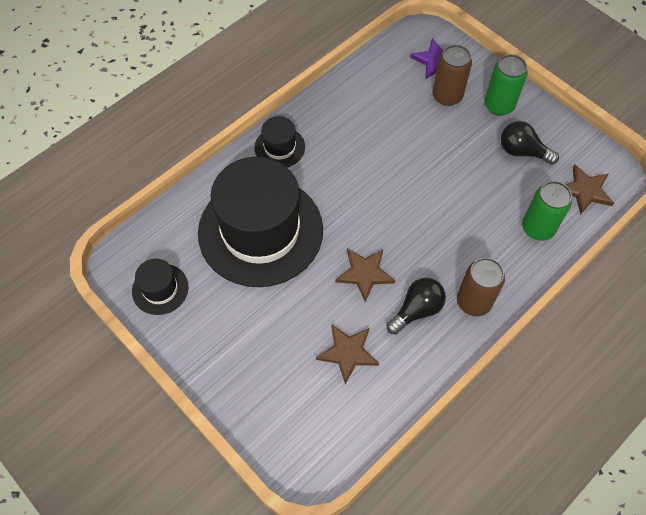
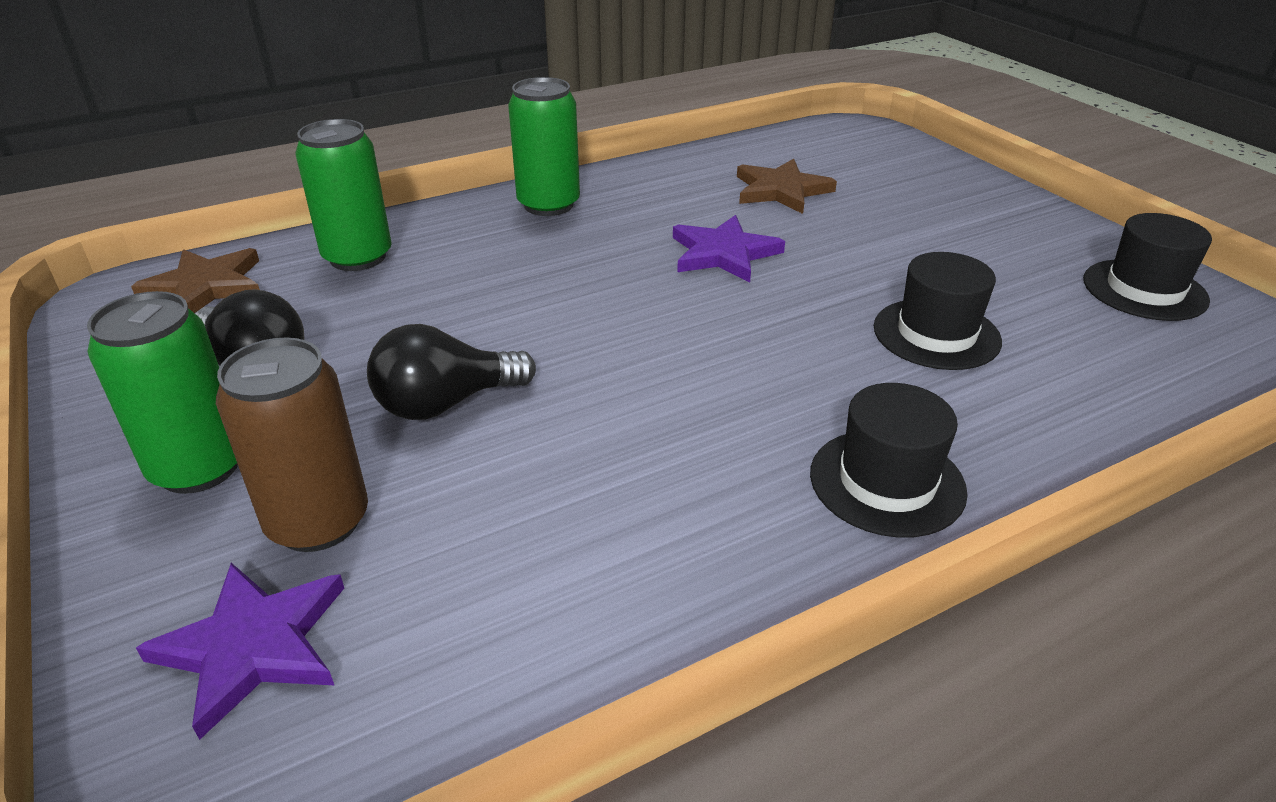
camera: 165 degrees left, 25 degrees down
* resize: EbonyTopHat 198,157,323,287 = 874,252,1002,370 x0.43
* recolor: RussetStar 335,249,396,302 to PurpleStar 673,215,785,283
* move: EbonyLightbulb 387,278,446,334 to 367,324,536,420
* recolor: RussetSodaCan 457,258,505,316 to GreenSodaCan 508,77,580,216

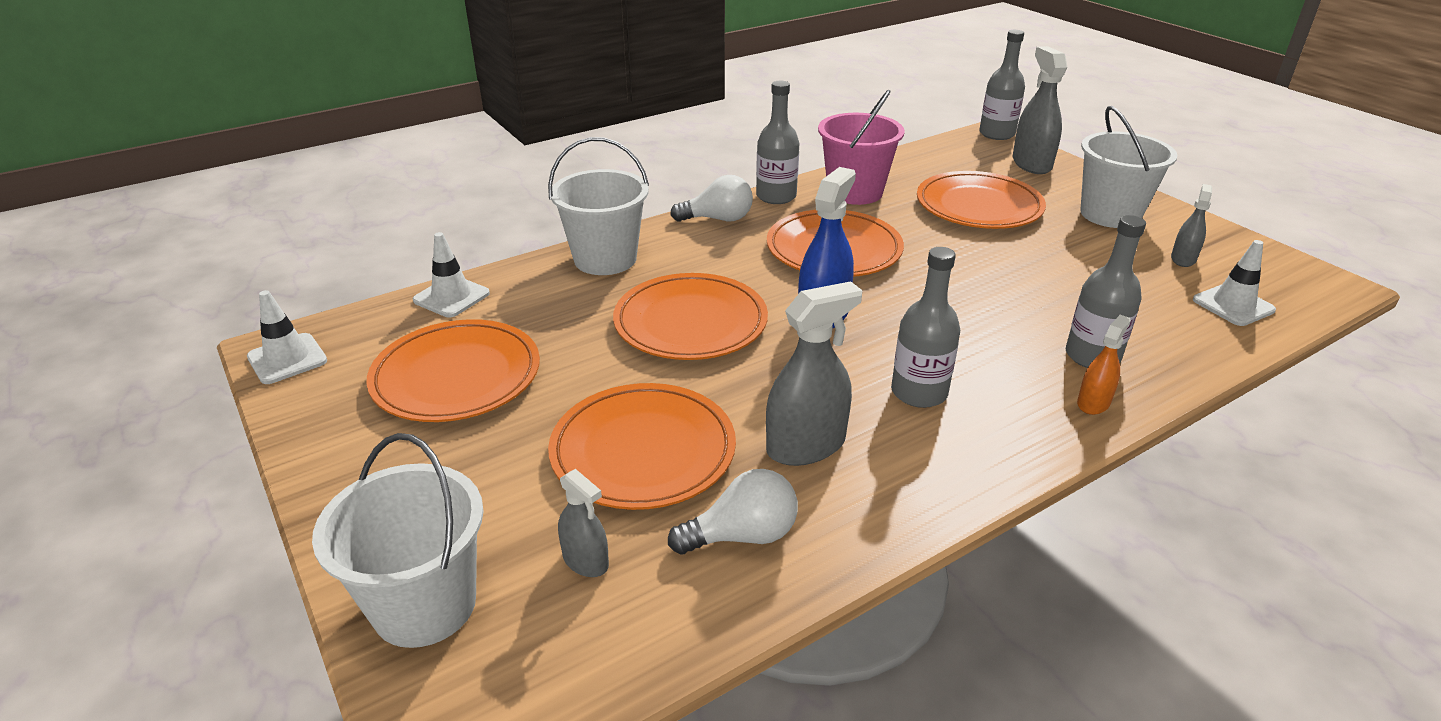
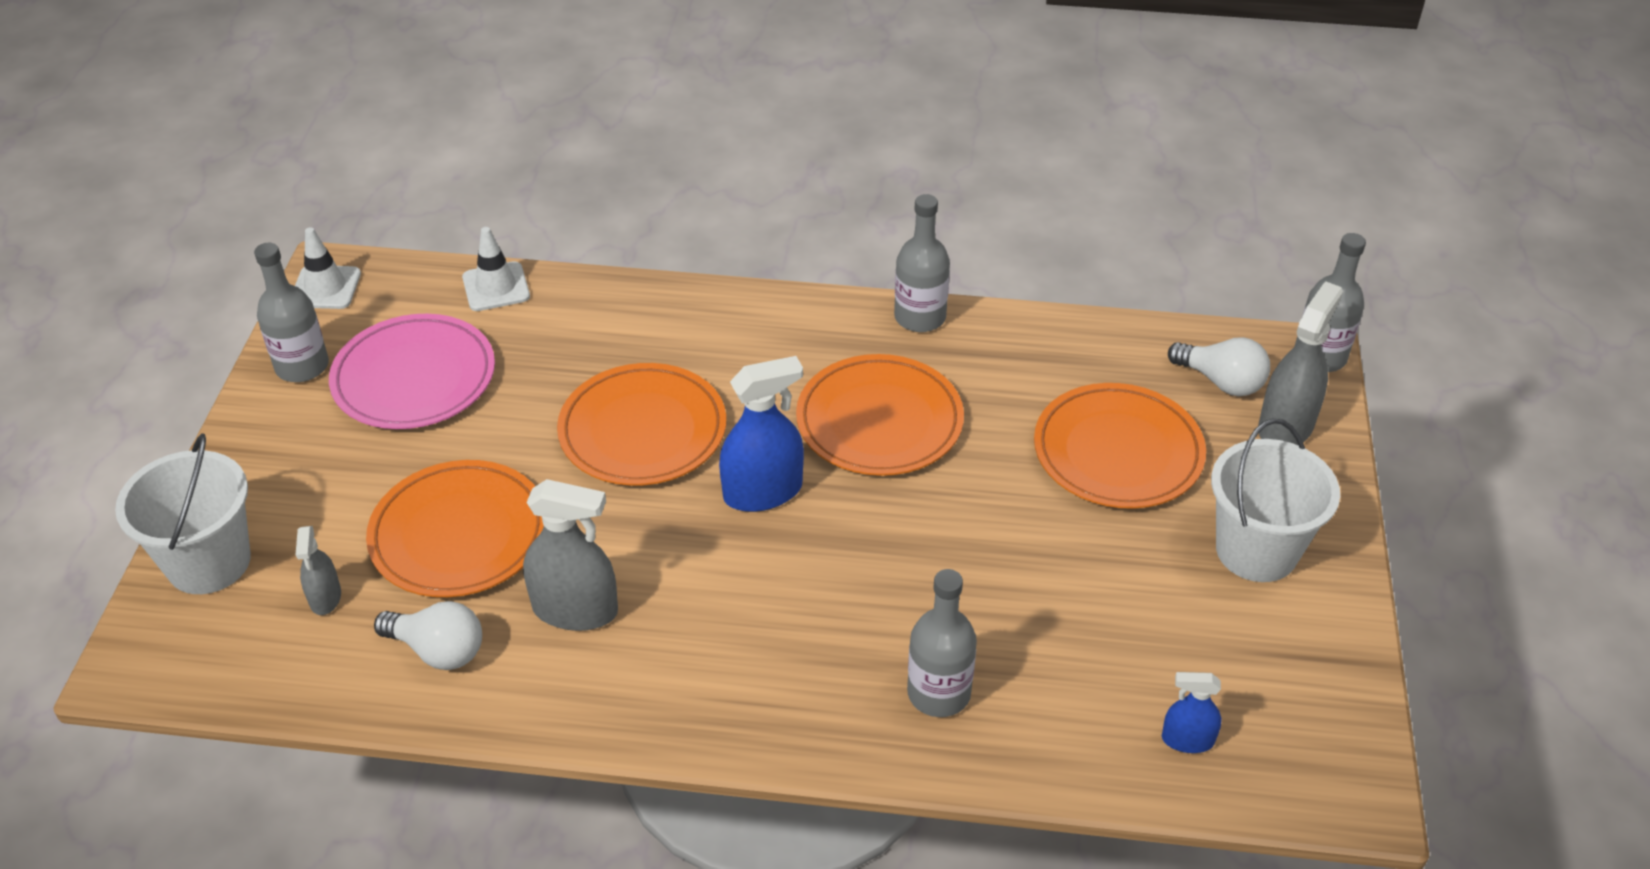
camera: 40 degrees right, 10 degrees up
* recolor: OrangeDinnerPlate 366,319,540,422 to PinkDinnerPlate 329,314,495,429
* delete: WhiteBucket 548,137,649,275
* move: WhiteLightbulb 670,175,753,222 to 1168,337,1270,396
* delete: PinkBucket 818,90,905,205
* move: AshGreyFlask 891,247,960,408 to 254,243,329,382
* delete: OrangeSprayer 1077,315,1131,415
* delete: AshGreySprayer 1171,184,1212,267
* replace: WhiteRoadCone 1193,240,1276,326 to CobaltSprayer 1162,672,1222,753

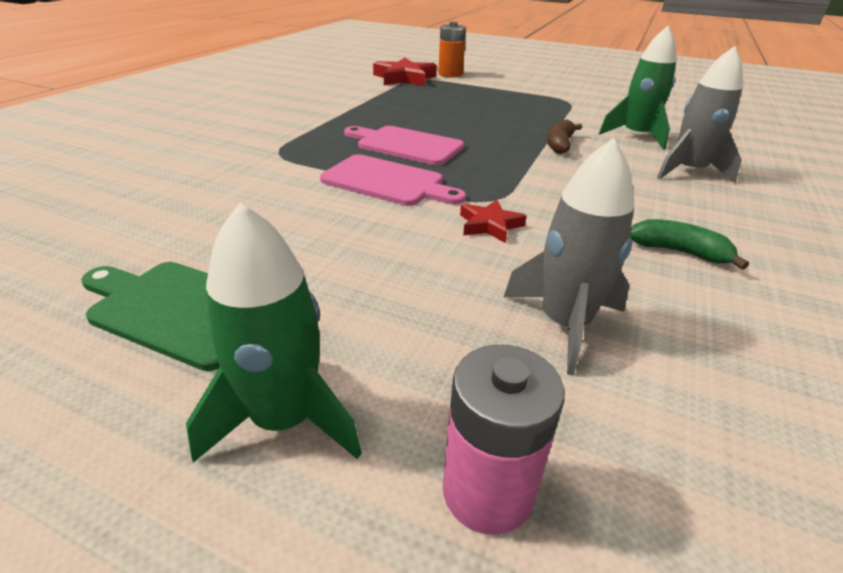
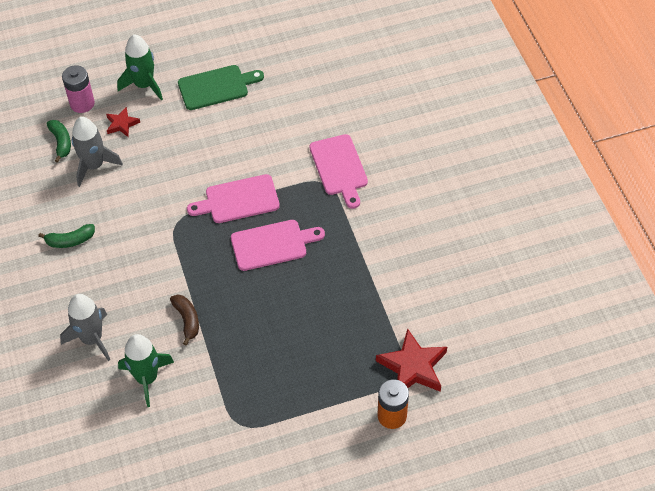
camera: 140 degrees right, 20 degrees up
* move: CrimsonStar 460,200,527,243 to 106,107,140,137
* insert: GreenToyBanana 47,120,71,163
* insert: PinkCuttingBoard 309,134,368,209

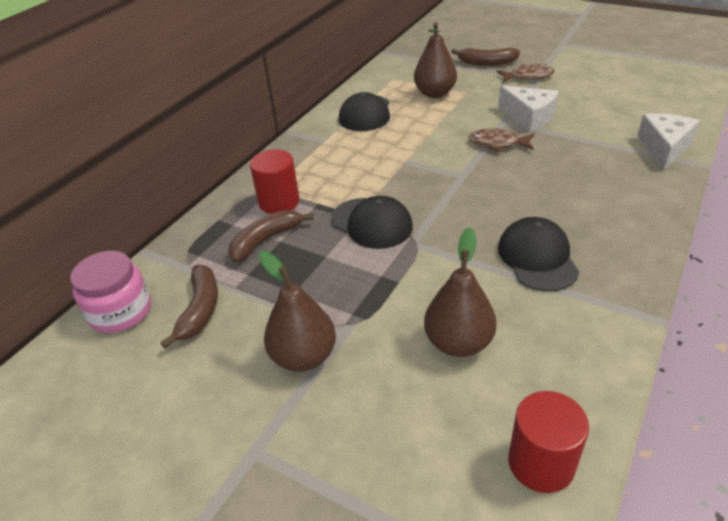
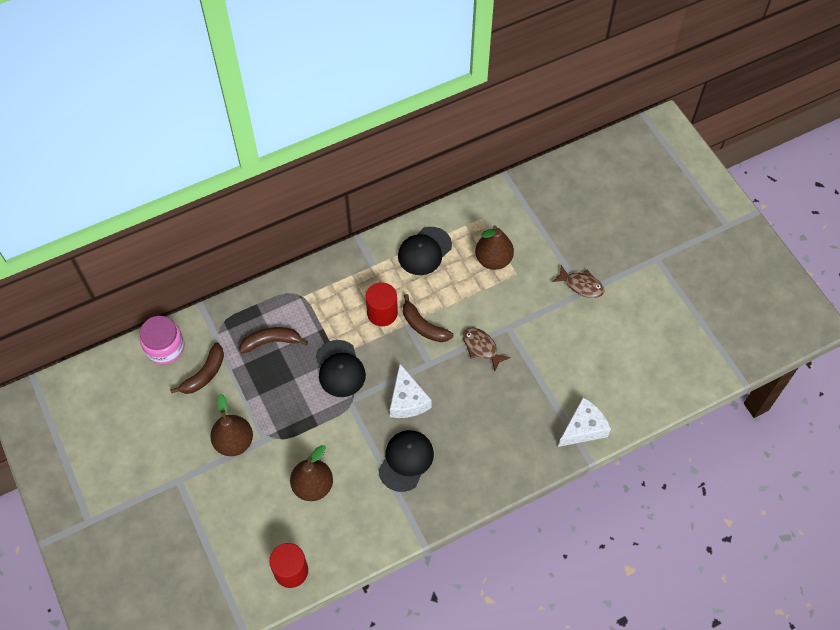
camera: 30 degrees right, 20 degrees up
* move: CrimsonCylinder 250,149,300,214 to 366,282,398,326
* move: RussetToyBanana 451,48,520,66 to 403,294,453,342
* move: WhitePieceOfCheese 498,85,559,132 to 390,364,432,418

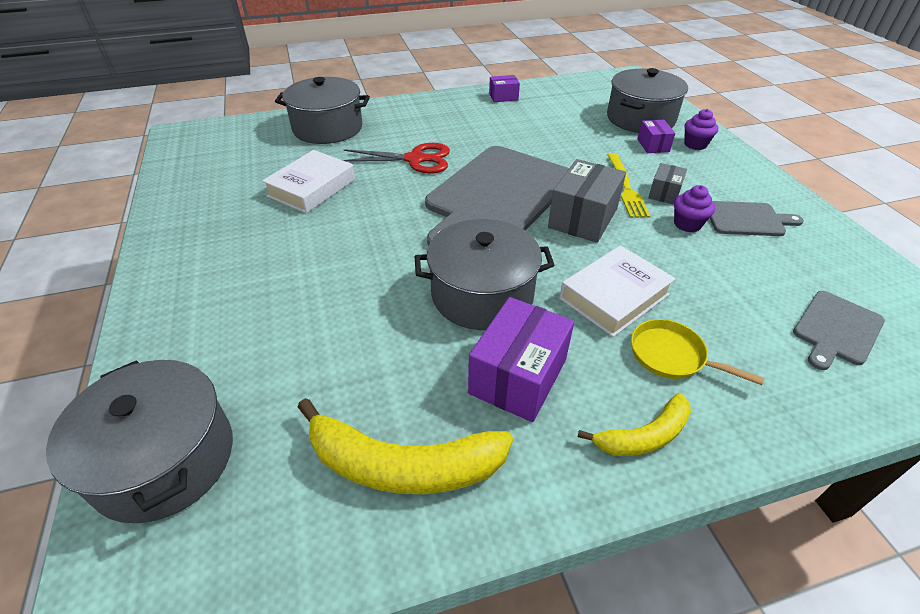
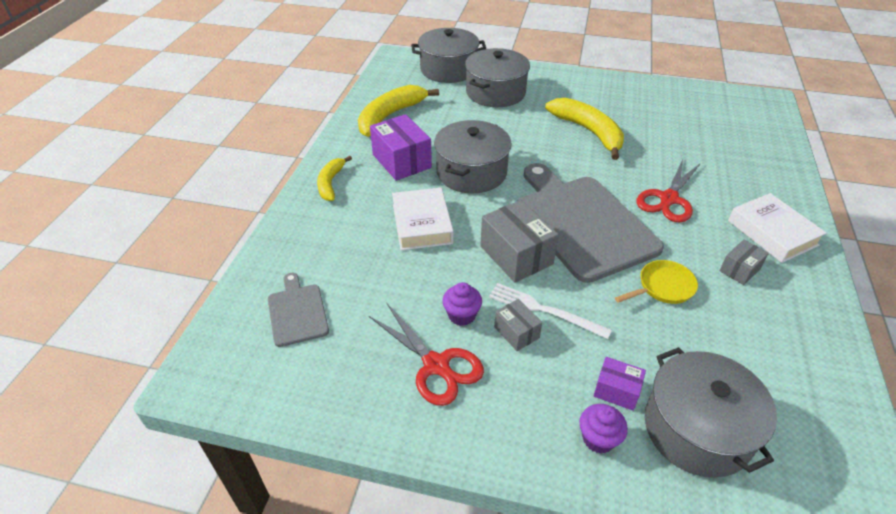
camera: 120 degrees right, 0 degrees up
* move: WhiteHardcover 262,150,355,213 to 728,193,827,263
* move: AshGreyStockpot 275,77,370,144 to 465,48,530,107
* delete: PurpleBox 489,75,520,102
* recolor: YellowDinnerFork 607,153,650,218 to WhiteDinnerFork 489,283,612,339
* move: YellowPan 631,319,765,385 to 615,260,698,304
* replace: AshGreyCuttingBoard 710,201,804,236 to CrimsonPairOfScissors 369,304,484,406
* insert: YellowToyBanana 545,98,624,160
* insert: AshGreyBox 719,239,769,285

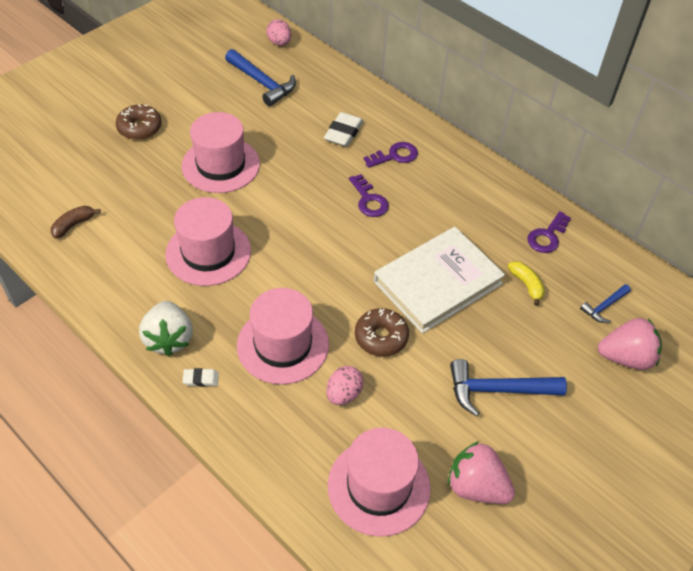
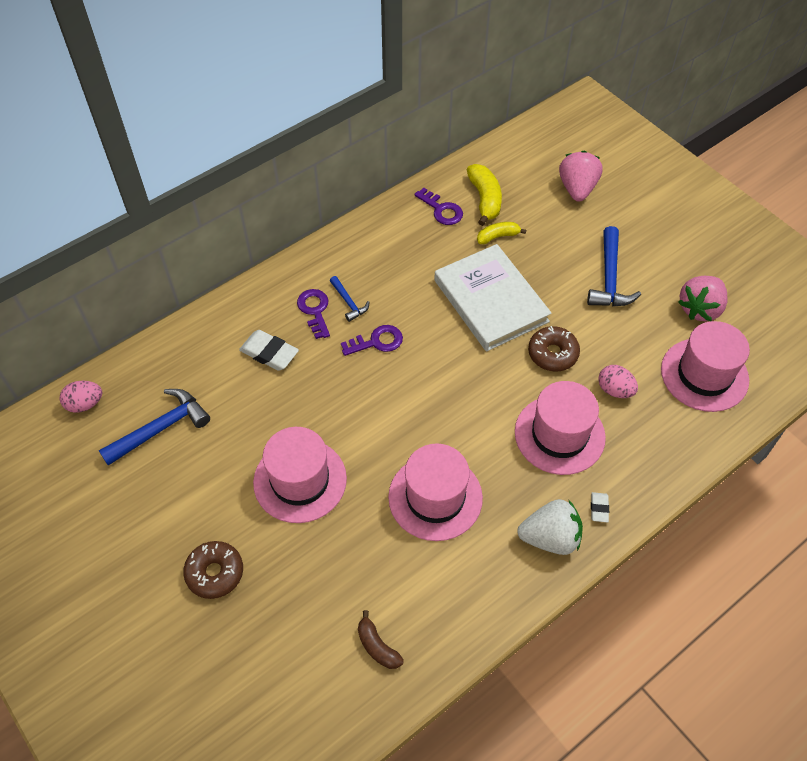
camera: 80 degrees left, 5 degrees up
* move: CobaltClawHammer 580,284,631,323 to 330,276,370,322
* insert: YellowToyBanana 467,164,502,226

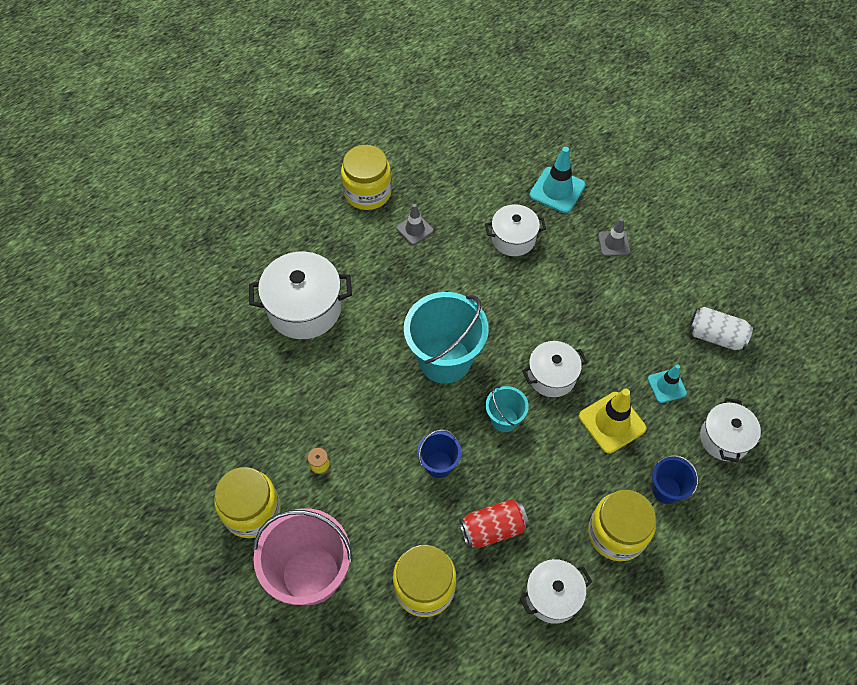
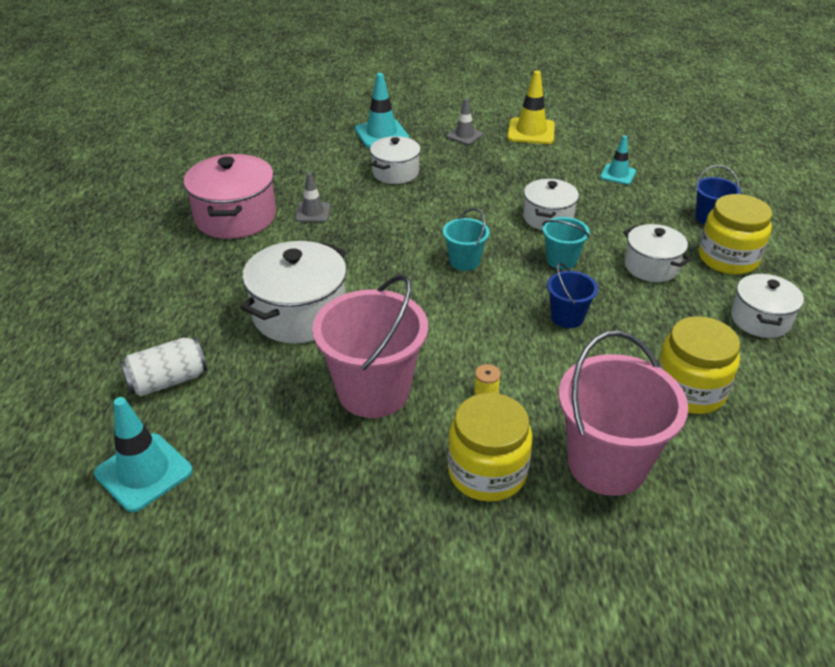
camera: 50 degrees left, 20 degrees down
* replace: YellowPreserveJar 341,145,392,210 to PinkStockpot 183,154,276,239
* resize: TurquoiseBucket 404,292,489,384 = 443,208,490,271 x0.50
* delete: CrimsonSodaCan 459,499,529,548
* move: YellowRoadCone 579,389,646,454 to 507,70,555,144
* move: WhiteSodaCan 689,307,753,351 to 120,337,207,396
* move: WhiteStockpot 700,398,761,462 to 623,224,692,282
* insert: TurquoiseRoadCone 94,397,193,512
* insert: PinkBucket 312,275,428,418

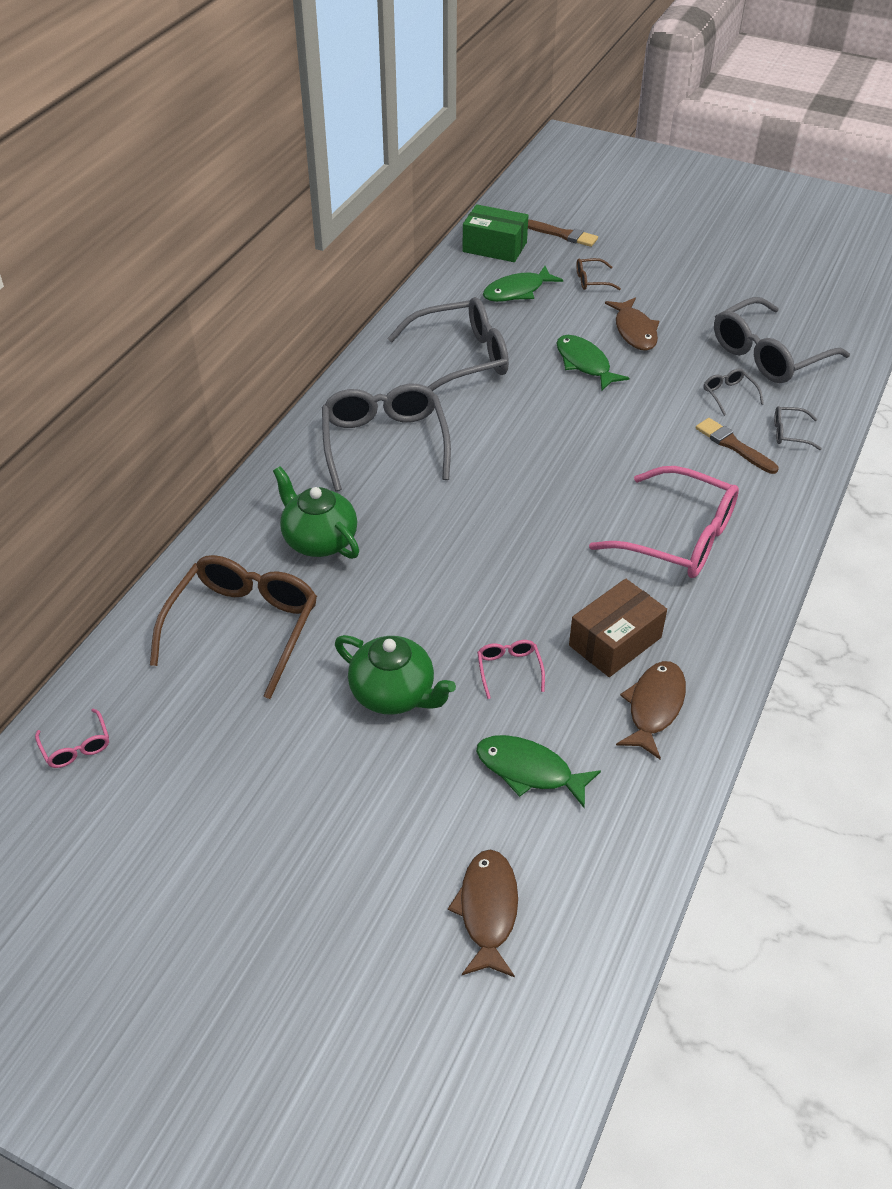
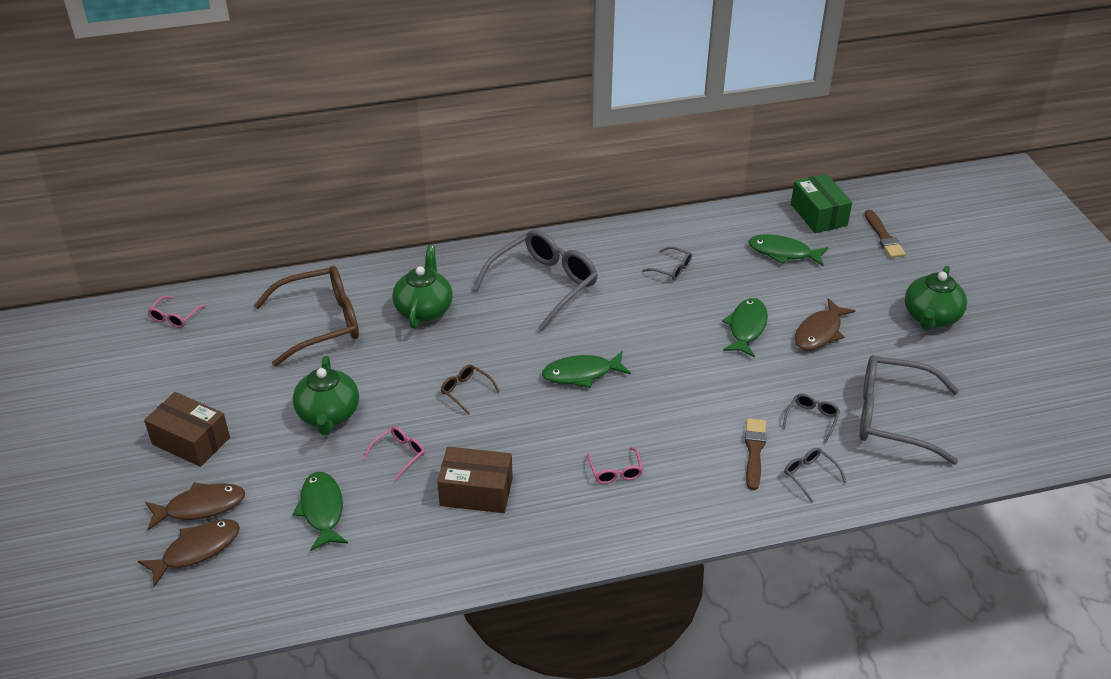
camera: 50 degrees right, 5 degrees down
* resize: AshGreyGlasses 387,297,509,391 = 642,247,692,280 x0.43
* move: RussetGlasses 576,258,621,290 to 441,365,500,415
* resize: PinkGlasses 589,466,739,578 = 587,447,643,484 x0.43
* move: RussetFish 616,661,686,759 to 145,482,245,531
* insert: RussetBox 144,392,230,467
* insert: GreenFish 542,351,631,388
* insert: GreenTeapot 905,266,967,331

